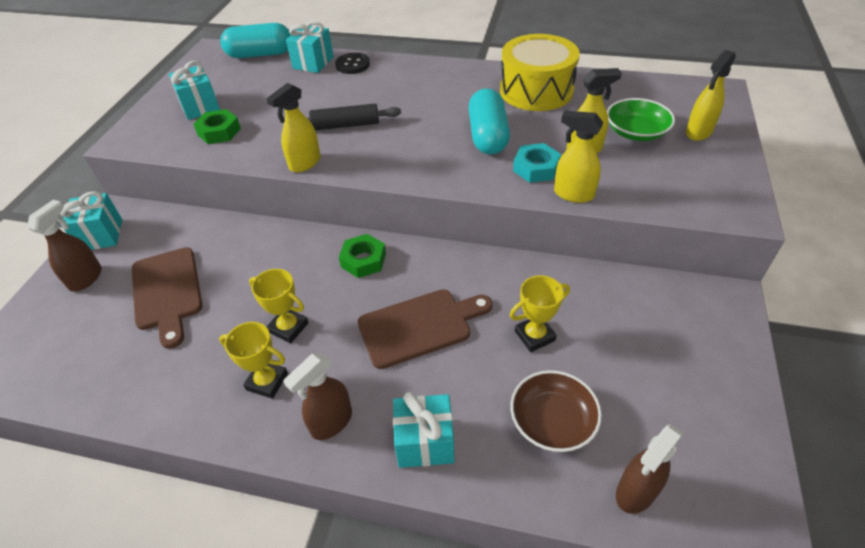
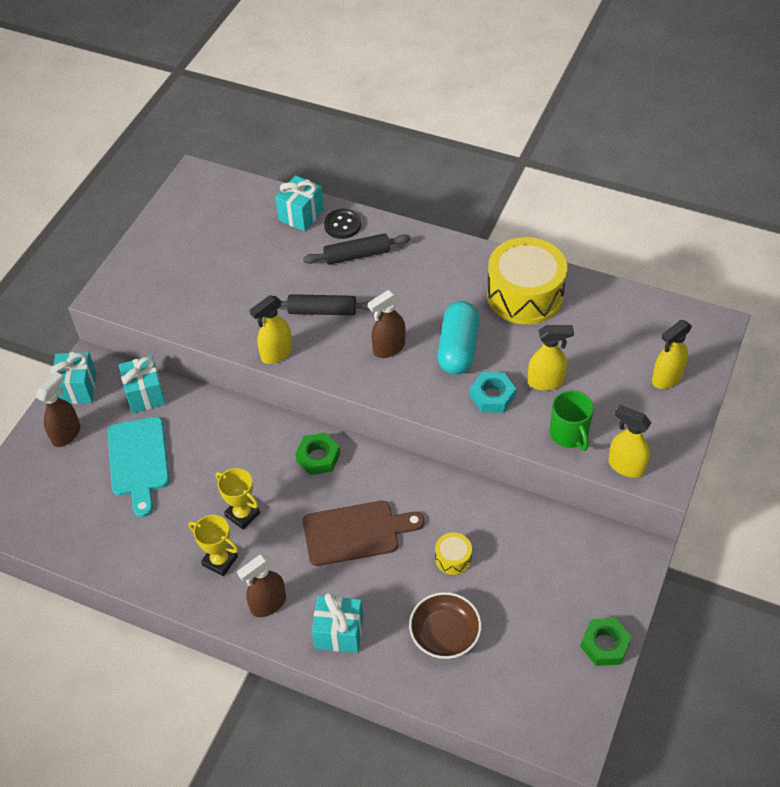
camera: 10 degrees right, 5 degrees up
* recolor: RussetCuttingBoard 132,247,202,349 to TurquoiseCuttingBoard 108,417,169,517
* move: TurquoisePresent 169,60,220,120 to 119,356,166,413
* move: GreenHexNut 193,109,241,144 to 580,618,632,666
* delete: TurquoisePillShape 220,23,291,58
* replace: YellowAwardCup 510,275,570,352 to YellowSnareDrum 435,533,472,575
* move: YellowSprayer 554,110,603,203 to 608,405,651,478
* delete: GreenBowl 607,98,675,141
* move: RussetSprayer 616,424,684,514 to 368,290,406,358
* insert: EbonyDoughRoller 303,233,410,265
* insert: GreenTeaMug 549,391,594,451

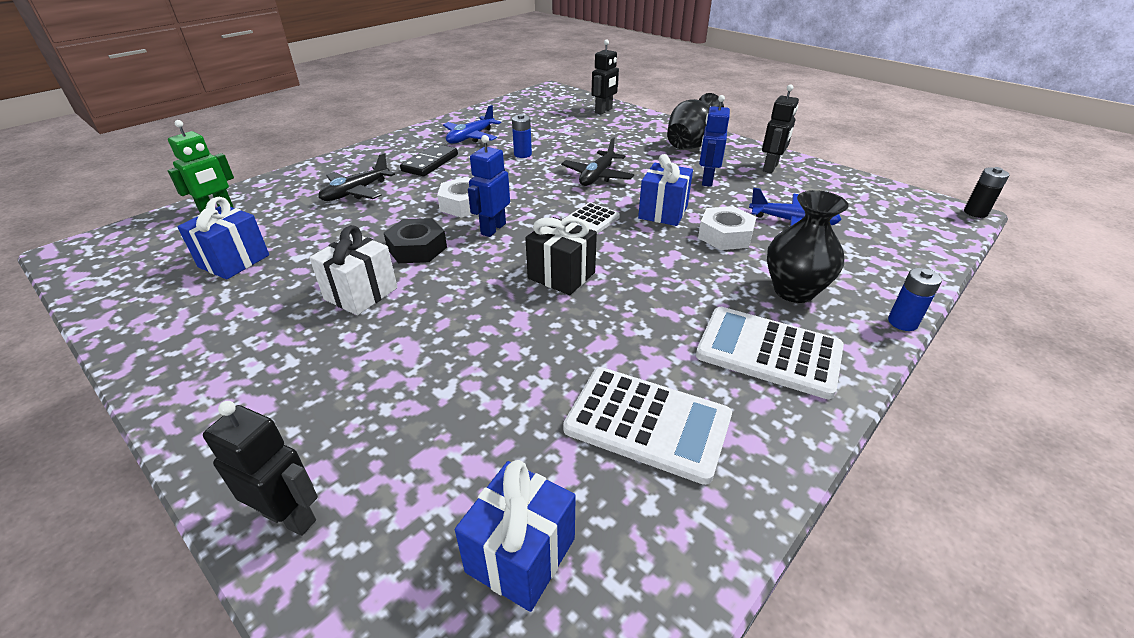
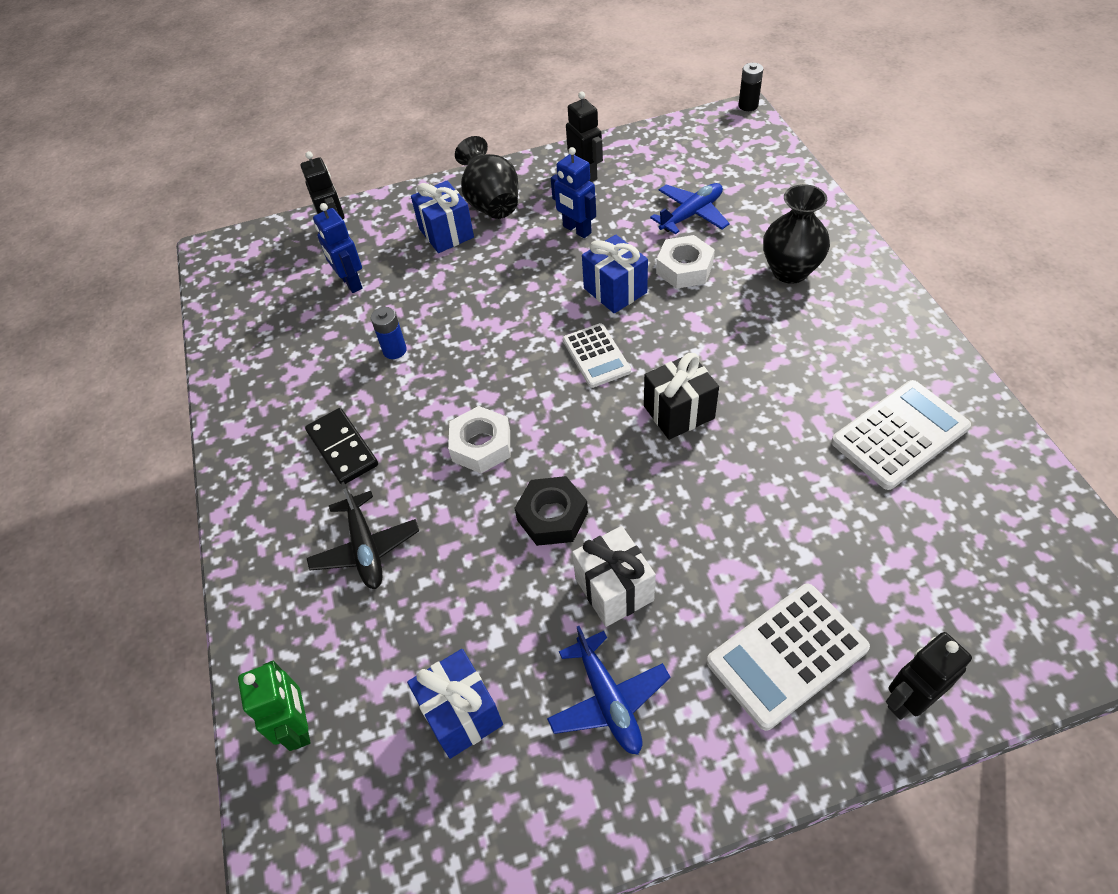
camera: 55 degrees left, 15 degrees up
* move: CobaltToyPlane 443,105,501,144 to 547,626,670,755
* move: CobaltPresent 455,460,576,612 to 411,180,474,253
* move: CobaltToyRobot 468,135,510,237 to 313,203,363,293
* delete: EbonyToyPlane 561,137,634,186
* move: WhitePocketCalculator 696,307,844,399 to 707,584,870,731
* delete: CobaltAaBattery 888,268,942,331

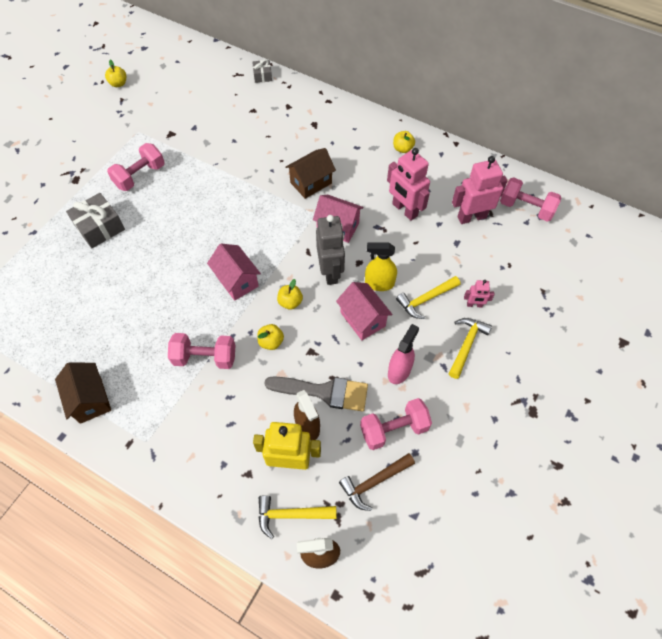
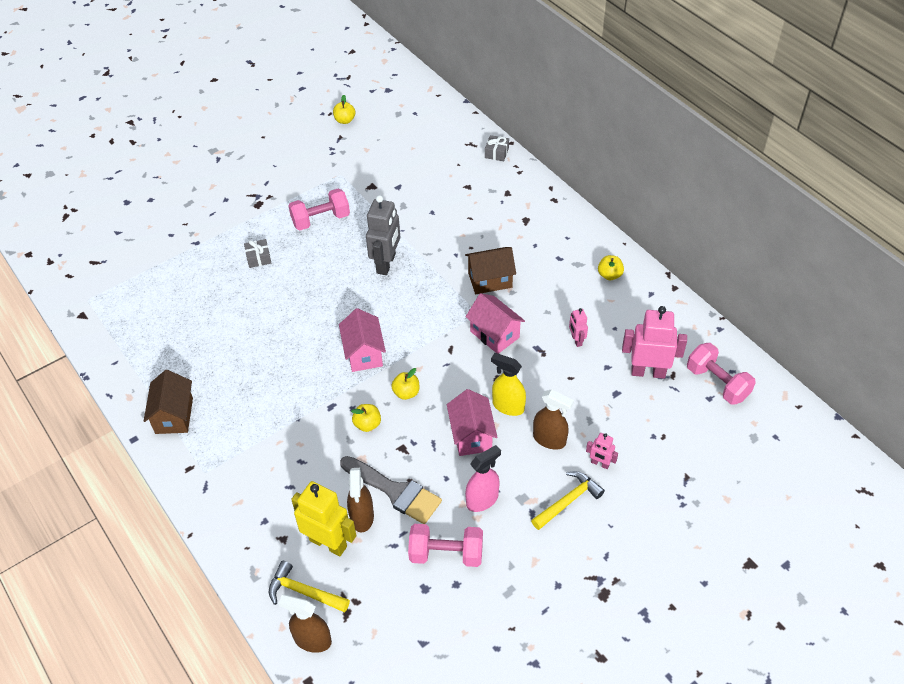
camera: 25 degrees right, 10 degrees down
* resize: AshGreyPresent 66,193,125,248 = 244,239,271,268 x0.56
* delete: PinkDumbbell 168,333,235,369
* move: AshGreyToyRobot 316,215,345,285 to 366,195,400,275
* delete: RussetClawHammer 339,453,415,511
* resize: PinkToyRobot 387,148,430,221 = 569,308,588,347 x0.50
* replace: YellowClawHammer 396,276,460,319 to RussetSprayer 533,389,574,450

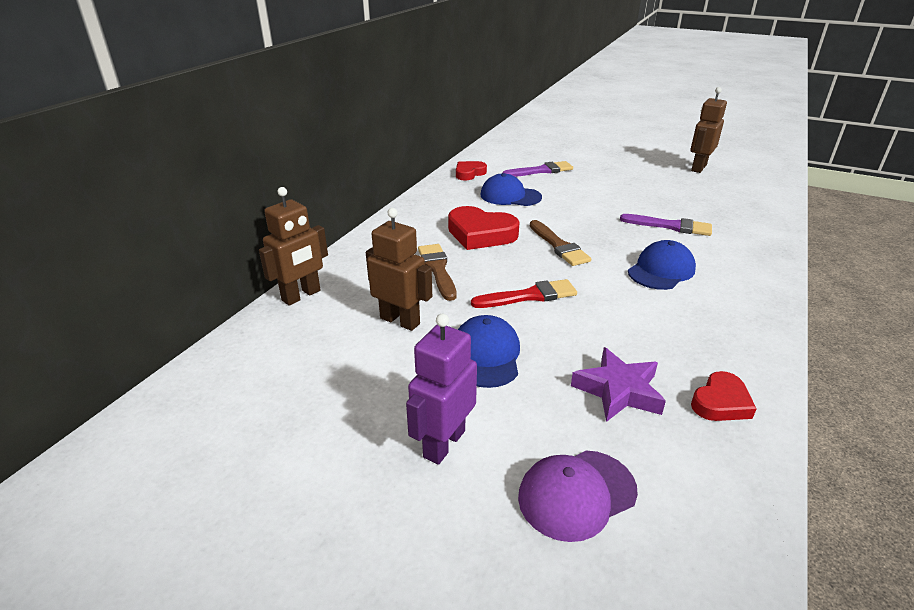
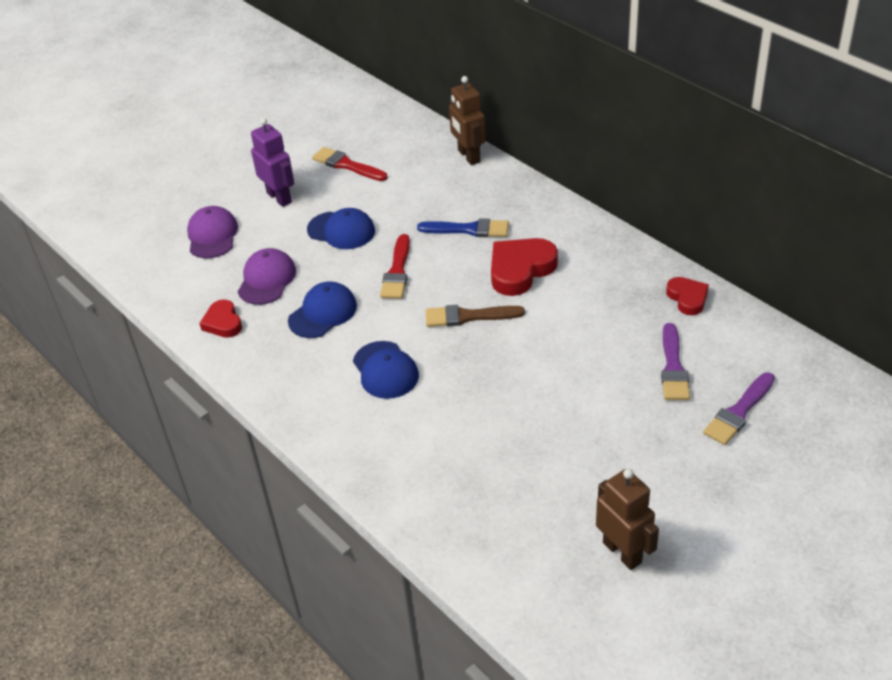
camera: 115 degrees right, 10 degrees up
* delete: RussetToyRobot 366,208,432,331
* recolor: RussetBrush 418,244,456,301 to CobaltBrush 417,218,509,237
* move: CobaltPeakedCap 480,173,542,206 to 288,281,357,338
* replace: PurpleStar 571,347,666,422 to PurplePeakedCap 238,248,296,305
* move: PurpleBrush 620,214,712,236 to 703,372,775,445
* insert: CrimsonBrush 312,147,387,181

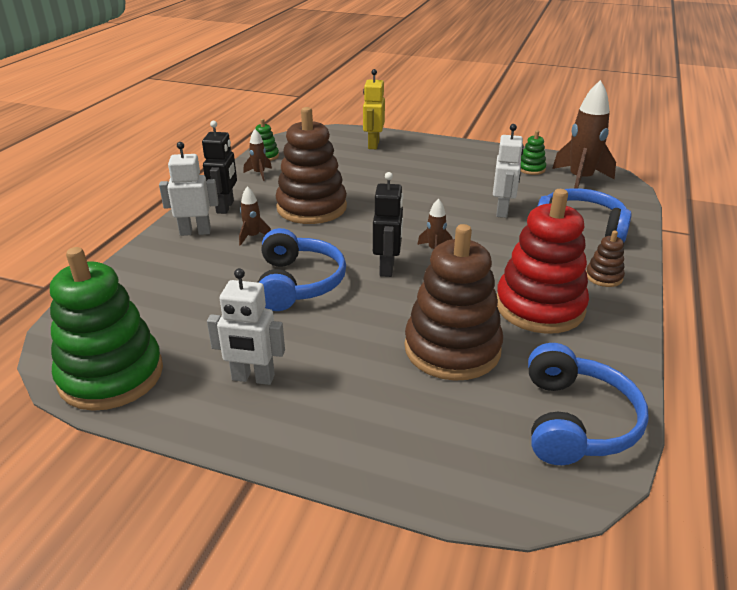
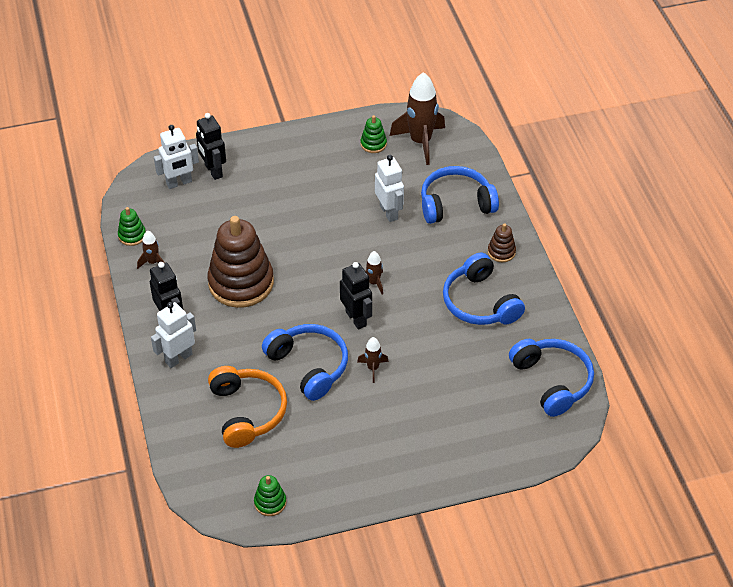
camera: 35 degrees left, 15 degrees up
* resize: GreenStackingRings 50,247,163,411 = 254,475,286,516 x0.44
* move: WhiteToyRobot 207,268,285,385 to 154,125,199,189
* move: RussetRocket 239,186,271,246 to 357,337,389,383
* recolor: YellowToyRobot 363,69,385,149 to EbonyToyRobot 196,113,226,180
* delete: RussetStackingRings 404,224,503,381
* replace: CrimsonStackingRings 497,189,589,334 to CobaltOverEarHeadphones 443,252,525,325
* insert: OrangeOverEarHeadphones 208,366,287,448

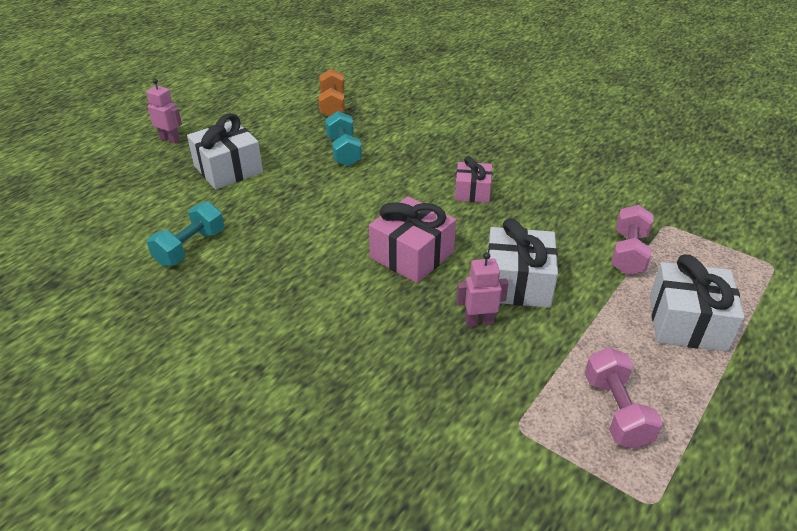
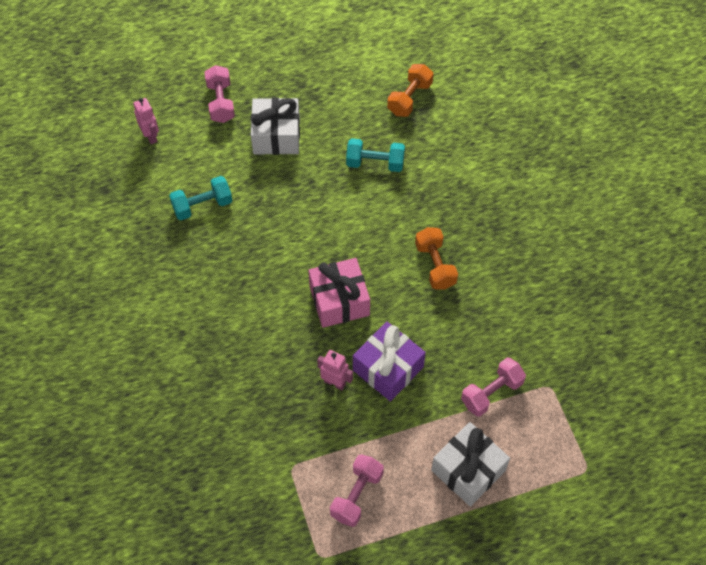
camera: 35 degrees right, 20 degrees up
* move: PinkToyRobot 146,79,182,144 to 133,98,159,144
* rotate: TurquoiseDumbbell 325,111,362,166 = 346,138,405,172 75 degrees clockwise
* replace: PinkPresent 455,156,492,203 to OrangeDumbbell 415,227,458,290
* recolor: WhitePresent 488,218,558,308 to PurplePresent 353,321,426,401
* insert: PinkDumbbell 204,65,235,123

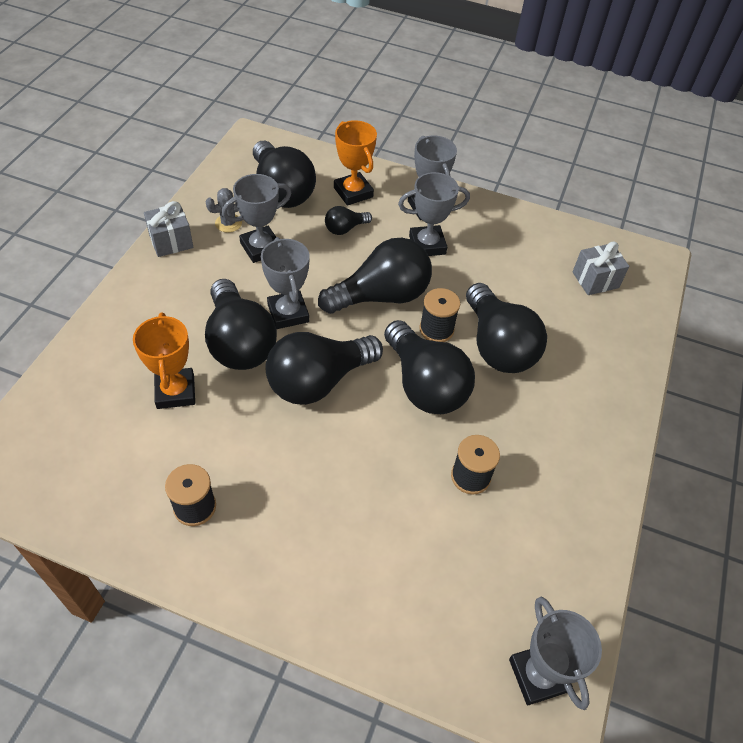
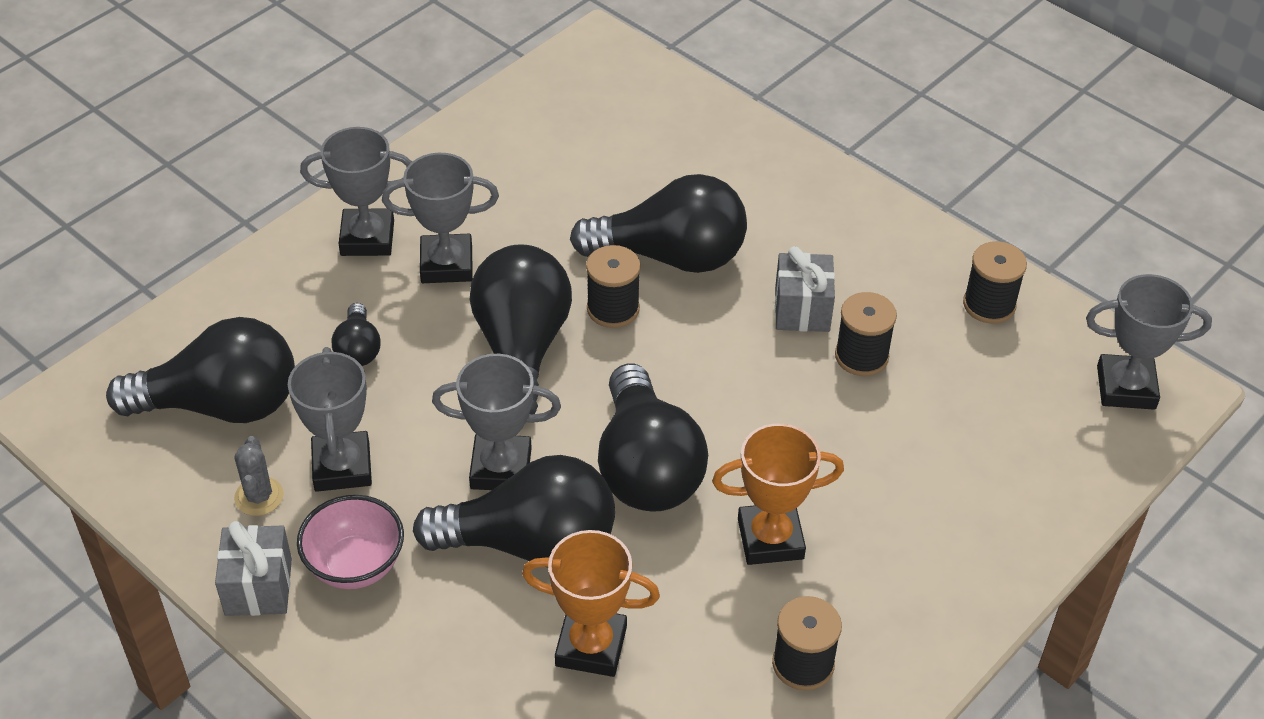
camera: 65 degrees left, 5 degrees down
* move: OrangeAwardCup 334,120,377,206 to 712,423,844,565
* delete: EbonyLightbulb 384,320,475,414
* rotate: AshGreyAwardCup 398,172,470,256 = 382,153,499,283 75 degrees clockwise
* move: AshGreyPresent 572,242,629,295 to 775,246,835,332
* insert: PinkBowl 297,495,404,589
* insert: EbonyBobbin 963,241,1027,324

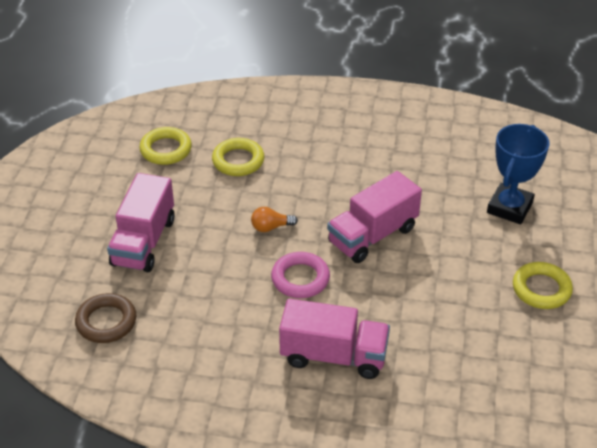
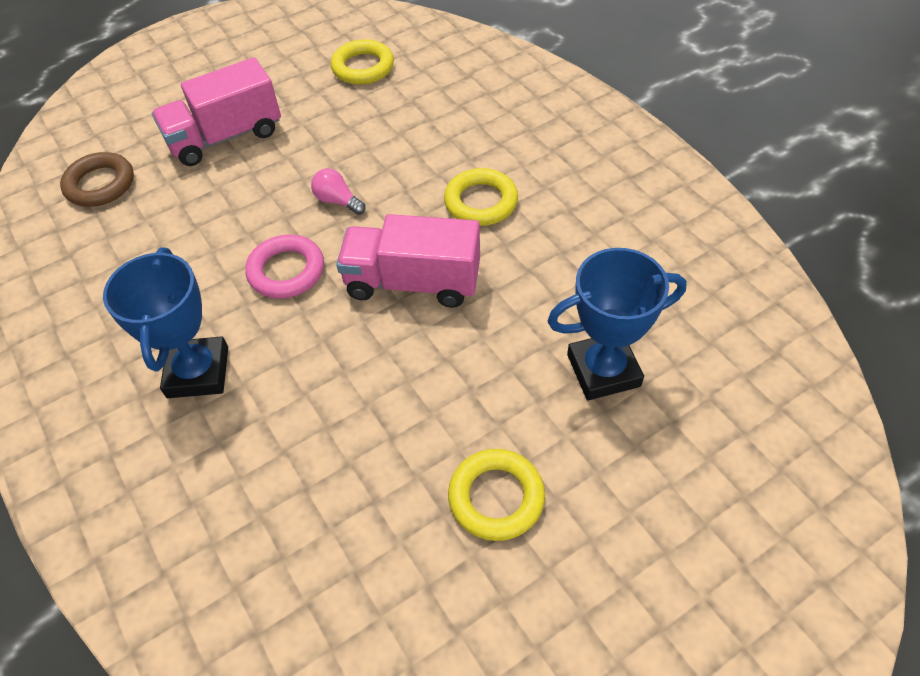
camera: 50 degrees right, 10 degrees up
* move: YellowHoop 212,138,264,176 to 444,168,518,226
* recolor: OrangeLightbulb 251,207,298,232 to PinkLightbulb 311,168,366,215
* replace: PinkTruck 279,298,390,379 to CobaltAwardCup 103,247,228,398

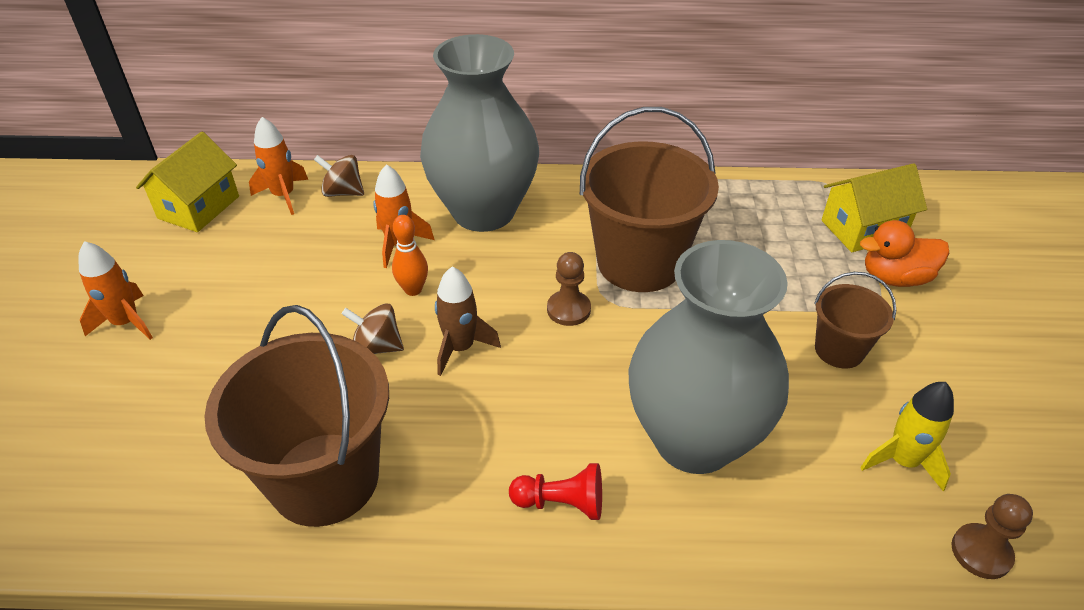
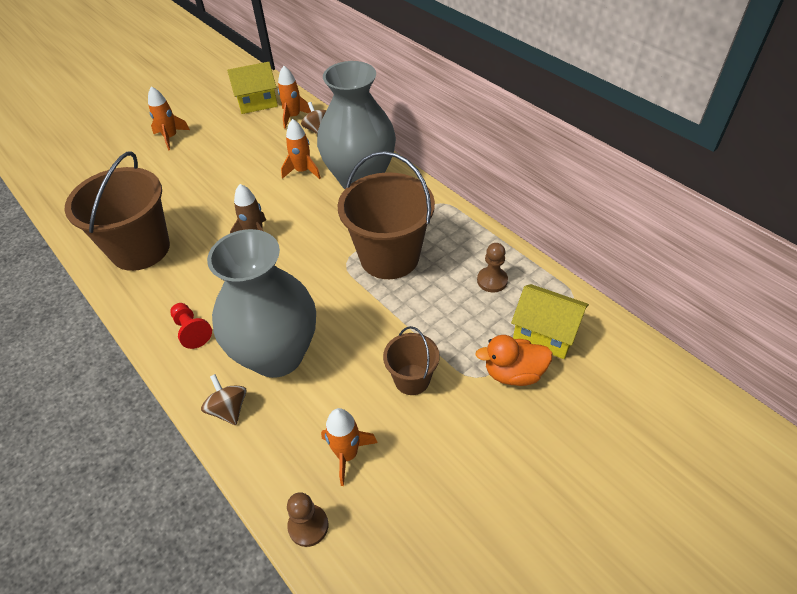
camera: 50 degrees right, 5 degrees up
* move: RussetWhirligig 342,303,404,354 to 201,374,246,425
* delete: OrangeBowlingPin 392,215,428,296
* move: RussetPawn 547,252,591,326 to 477,243,508,292
* rotate: OrangeRubberDuck 860,220,949,287 = 475,335,552,386 45 degrees counterclockwise
* recolor: YellowRocket 860,382,954,491 to OrangeRocket 321,408,378,486

